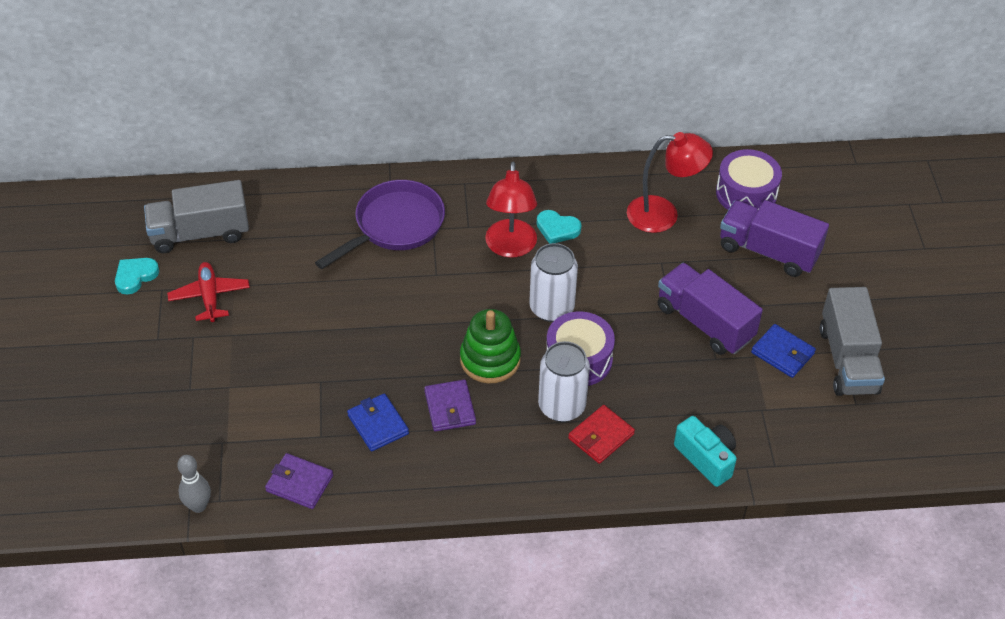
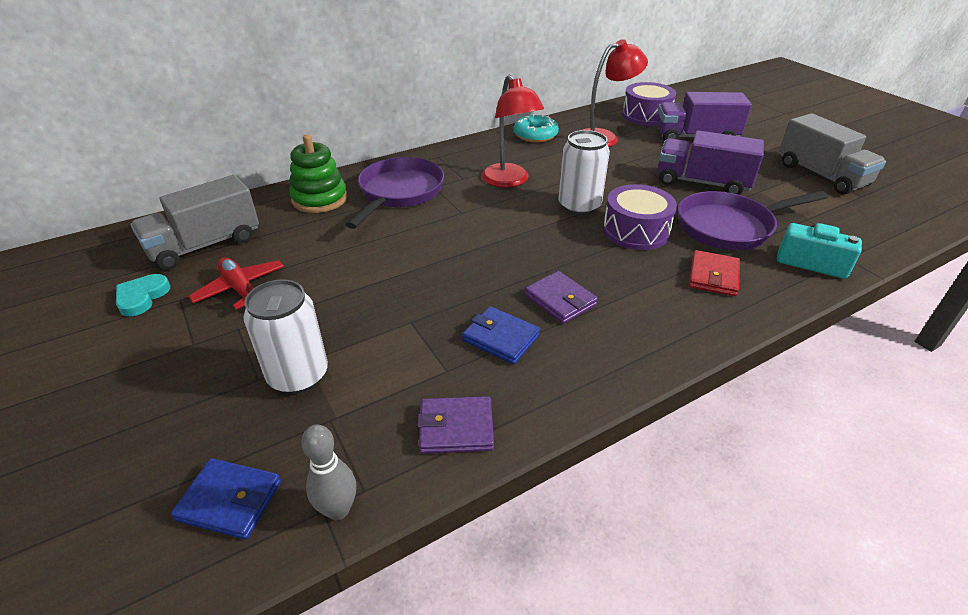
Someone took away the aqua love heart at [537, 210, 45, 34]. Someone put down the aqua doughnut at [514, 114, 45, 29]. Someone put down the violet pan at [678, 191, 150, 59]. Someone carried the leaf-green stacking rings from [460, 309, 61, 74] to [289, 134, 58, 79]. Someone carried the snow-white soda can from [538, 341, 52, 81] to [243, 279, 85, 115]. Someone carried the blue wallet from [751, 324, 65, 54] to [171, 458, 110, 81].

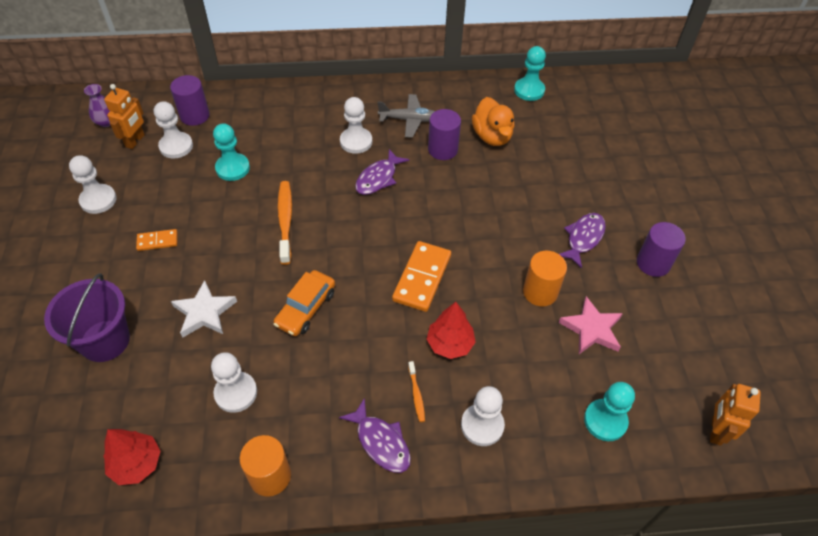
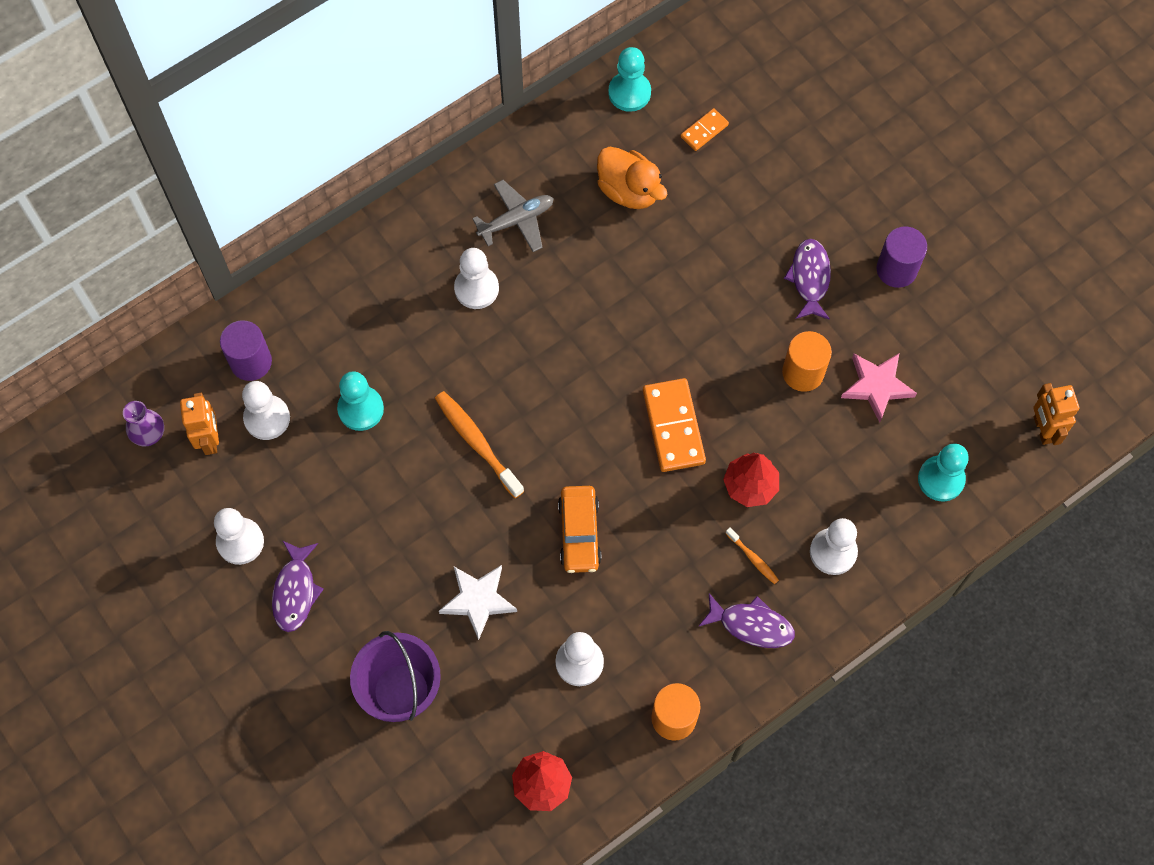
Someone took away the violet cylinder at [428, 109, 33, 51]. Someone carried the orange-coloured domino tile from [136, 229, 42, 22] to [681, 108, 48, 43]. Someone carried the violet toy fish from [355, 149, 54, 46] to [272, 541, 52, 91].

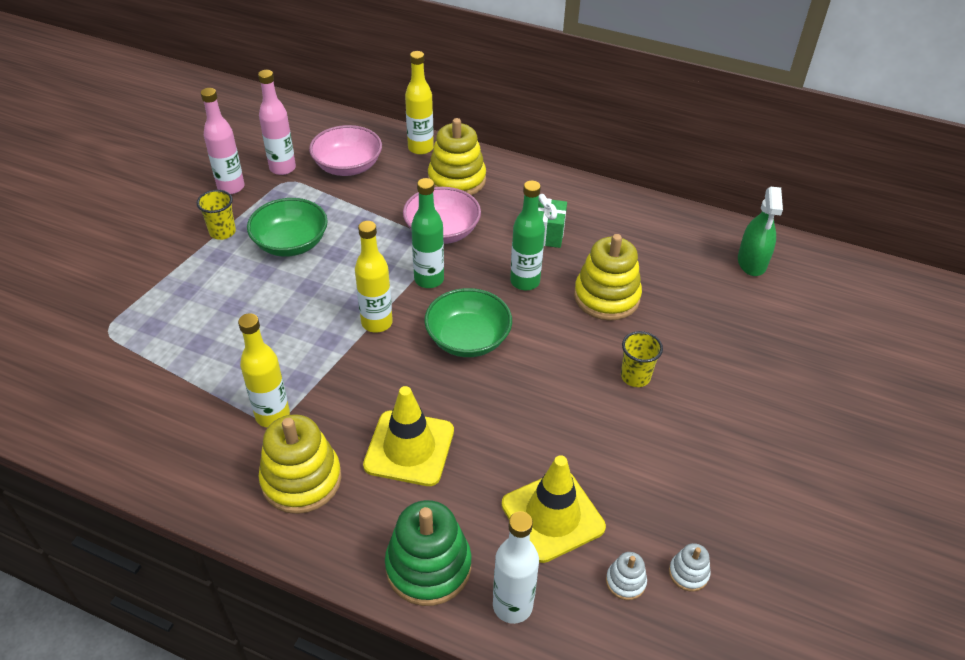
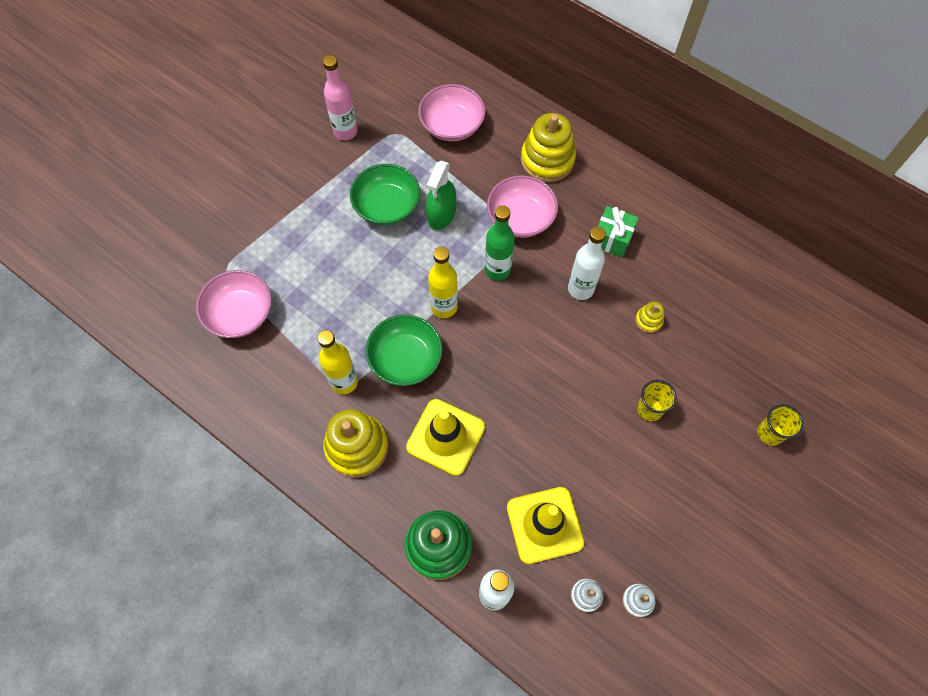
Someone took away the rosy flask at [258, 70, 38, 105]. Someone took away the yellow flask at [405, 51, 29, 104]. Someone put down the rosy deep dish at [196, 270, 76, 68]. Someone carried the yellow tumbler from [197, 190, 39, 50] to [758, 404, 46, 42]. Someone carried the leaf-green deep dish from [424, 288, 88, 69] to [365, 315, 78, 71]. Someone carried the leaf-green spray cleaner from [738, 187, 45, 89] to [426, 161, 30, 69]. Someone repainted the leaf-green flask at [510, 180, 35, 110], which became the snow-white flask at [568, 227, 38, 73]. Someone scaled the yellow stacking rings at [574, 234, 68, 87] by 0.47.

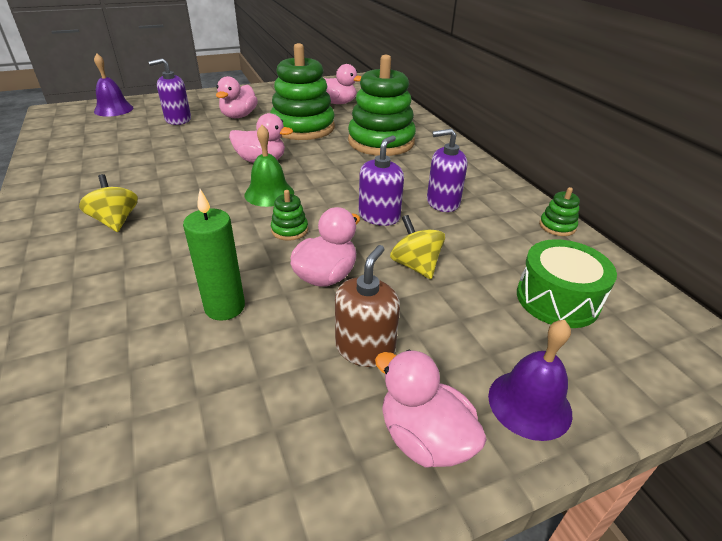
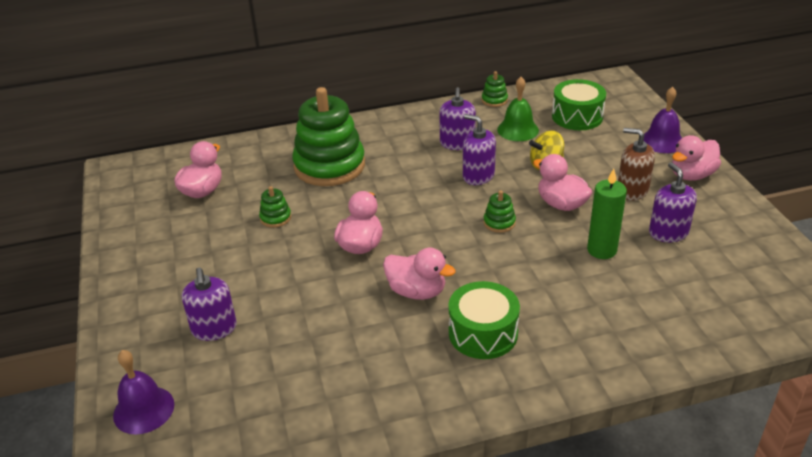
Someone put down the violet pump bottle at [649, 162, 48, 80]. Someone carried the rosy duck from [216, 76, 42, 42] to [383, 248, 73, 52]. Someone carried the leaf-green school bell from [244, 125, 50, 82] to [497, 77, 42, 64]. Someone swapped the yellow toy top at [79, 174, 59, 58] for the leaf-green toy drum at [448, 281, 72, 78]. Someone scaled the leaf-green stacking rings at [270, 43, 65, 97] by 0.41.

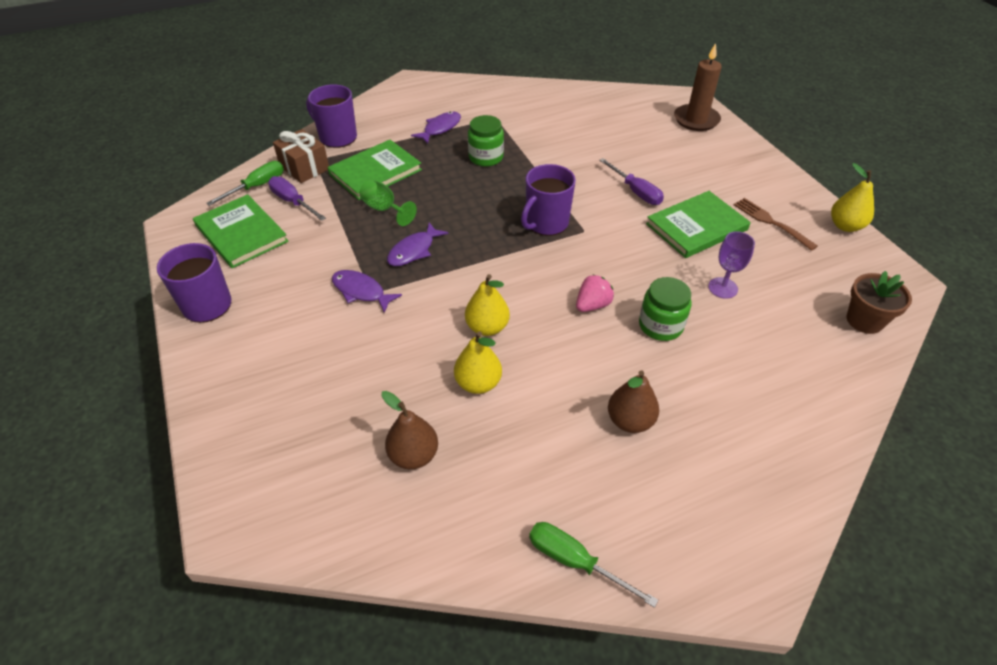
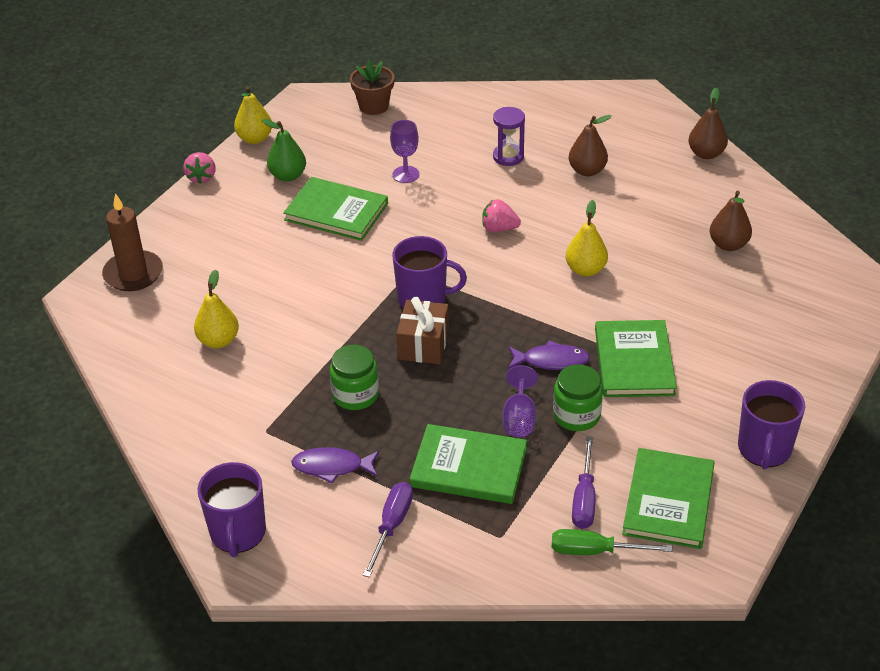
Someone put down the rosy strawberry at [183, 152, 33, 32]. Someone put down the violet sandglass at [493, 107, 32, 59]. Someone carried the russet present from [273, 129, 56, 54] to [396, 297, 53, 67]. Someone carried the violet coffee mug from [306, 85, 51, 63] to [198, 462, 68, 95]. Someone carried the yellow pear fruit from [454, 331, 48, 63] to [194, 270, 45, 78]. Someone carried the violet hand screwdriver from [599, 158, 65, 47] to [363, 482, 50, 96]. Someone carried the leaf-green jar from [639, 277, 53, 64] to [553, 364, 50, 67]. Someone swapped the violet toy fish at [332, 270, 70, 43] for the leaf-green hardback at [595, 320, 82, 77]. Someone swapped the leaf-green hand screwdriver at [529, 522, 129, 86] for the russet pear fruit at [688, 88, 40, 71]. Someone swapped the russet table fork at [734, 198, 84, 53] for the leaf-green pear fruit at [262, 119, 44, 63]. Someone repainted the leaf-green chalice at [359, 179, 58, 47], which became the violet chalice at [502, 365, 36, 72].

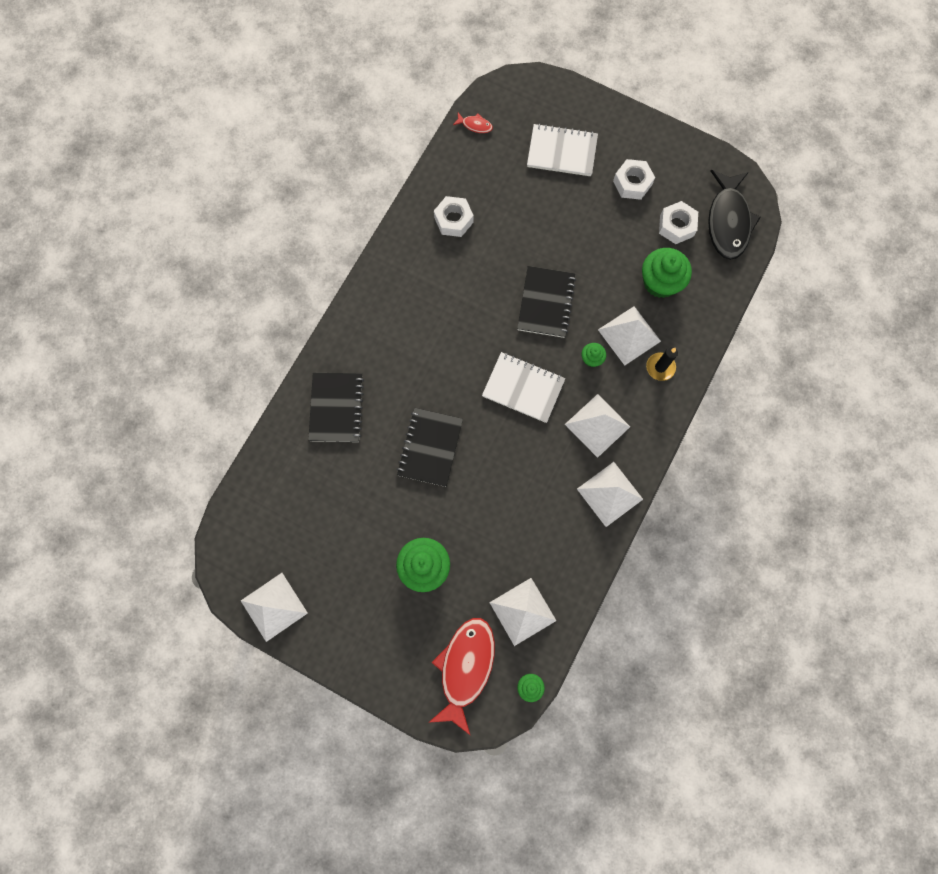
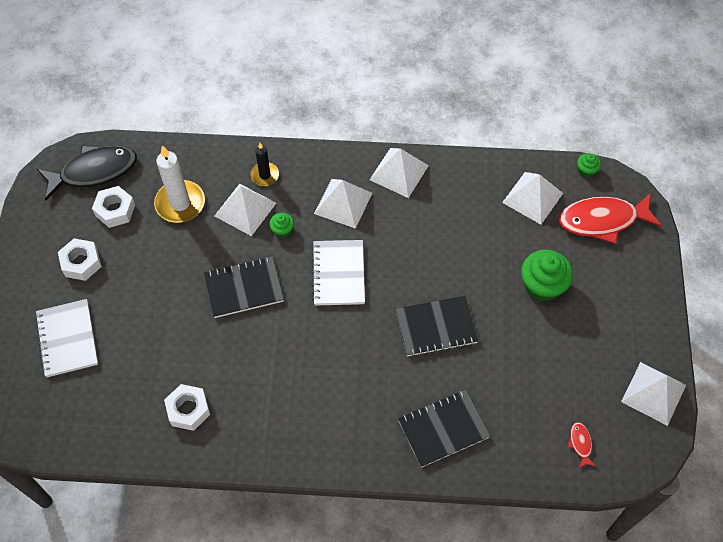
Someone carried the scarlet toy fish from [453, 113, 40, 20] to [567, 422, 29, 46]. Someone swapped the leaf-green cupcake at [642, 248, 50, 50] for the snow-white pillar candle at [154, 145, 51, 78].

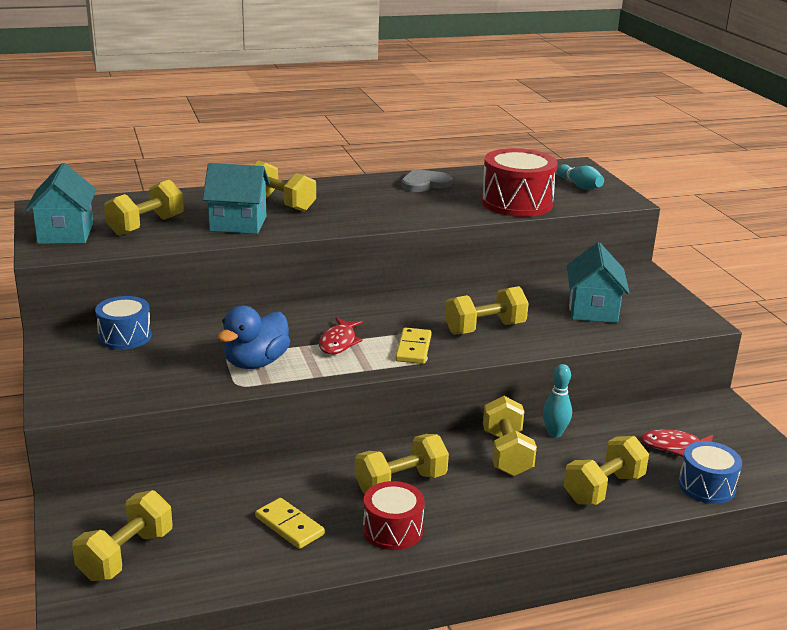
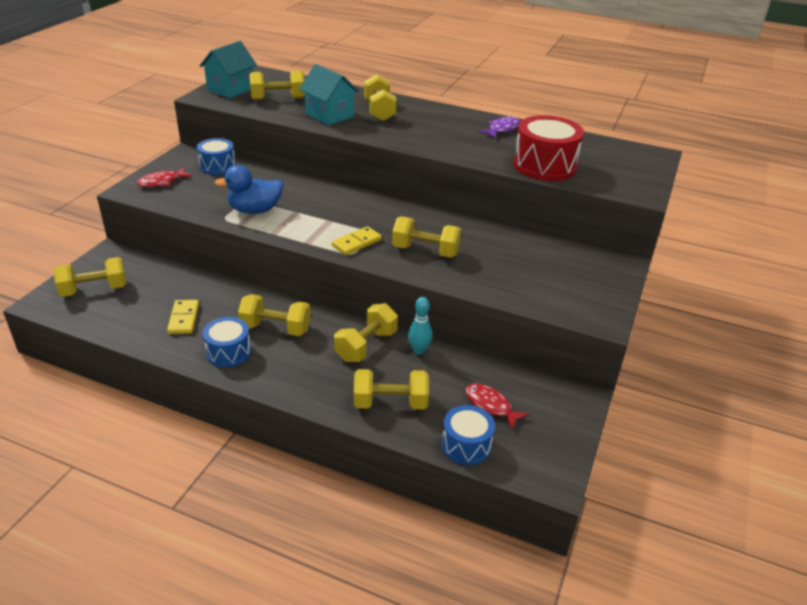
Someone took away the aqua tenpin at [556, 164, 48, 26]. Someone took away the aqua house at [567, 242, 63, 81]. Someone carried the scarlet toy fish from [319, 317, 44, 37] to [137, 167, 55, 20]. Someone swapped the grey love heart at [401, 169, 51, 23] for the violet toy fish at [479, 116, 41, 22]. Someone repainted the scarlet toy drum at [363, 481, 62, 69], which became the blue toy drum at [203, 317, 48, 50].

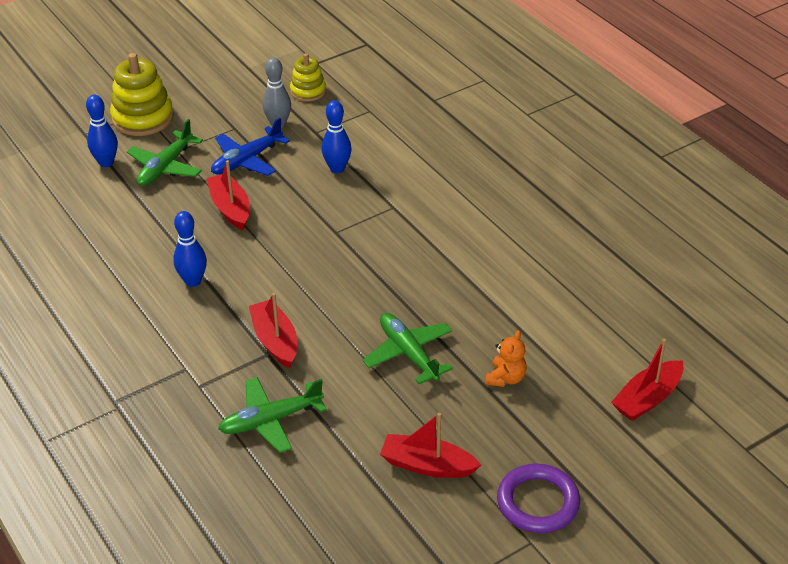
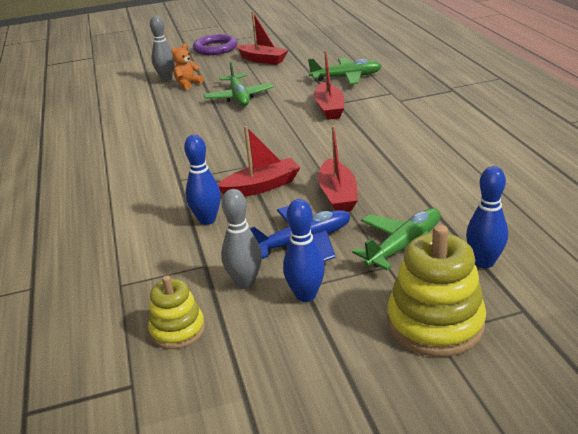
Someone put down the grey tenpin at [150, 16, 25, 65]. Someone carried the blue tenpin from [173, 211, 34, 76] to [283, 199, 42, 103]. Someone carried the scarlet sailboat from [611, 339, 73, 82] to [218, 126, 83, 71].

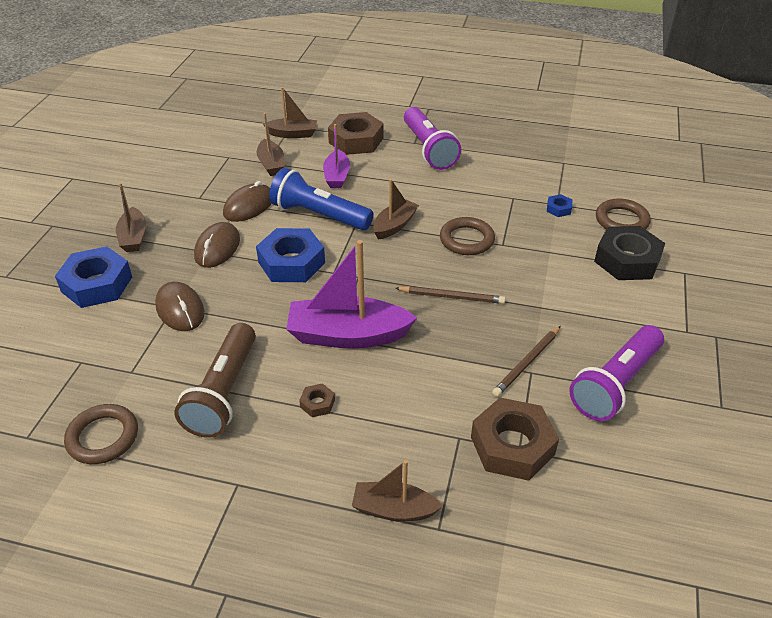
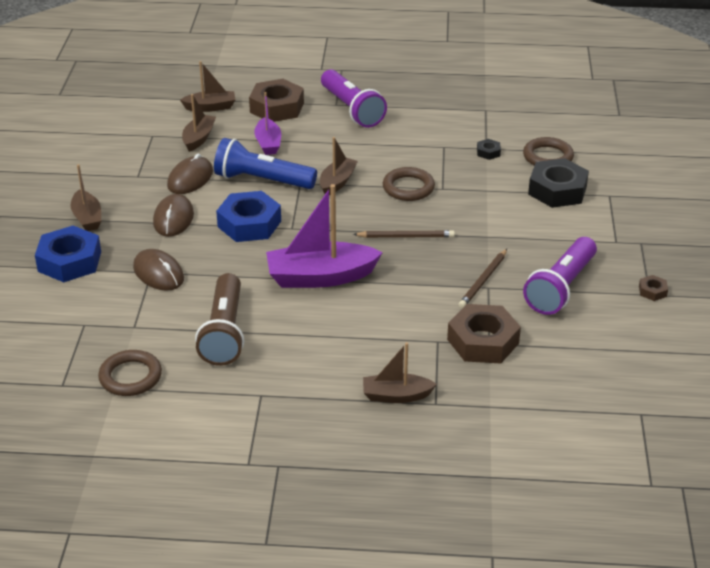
Someone carried the russet nut from [299, 383, 36, 34] to [639, 275, 29, 26]. Someone repainted the blue nut at [547, 194, 25, 23], which became the black nut at [477, 139, 24, 21]. Someone rotated the russet sailboat at [257, 113, 28, 63] by 135 degrees counterclockwise.

